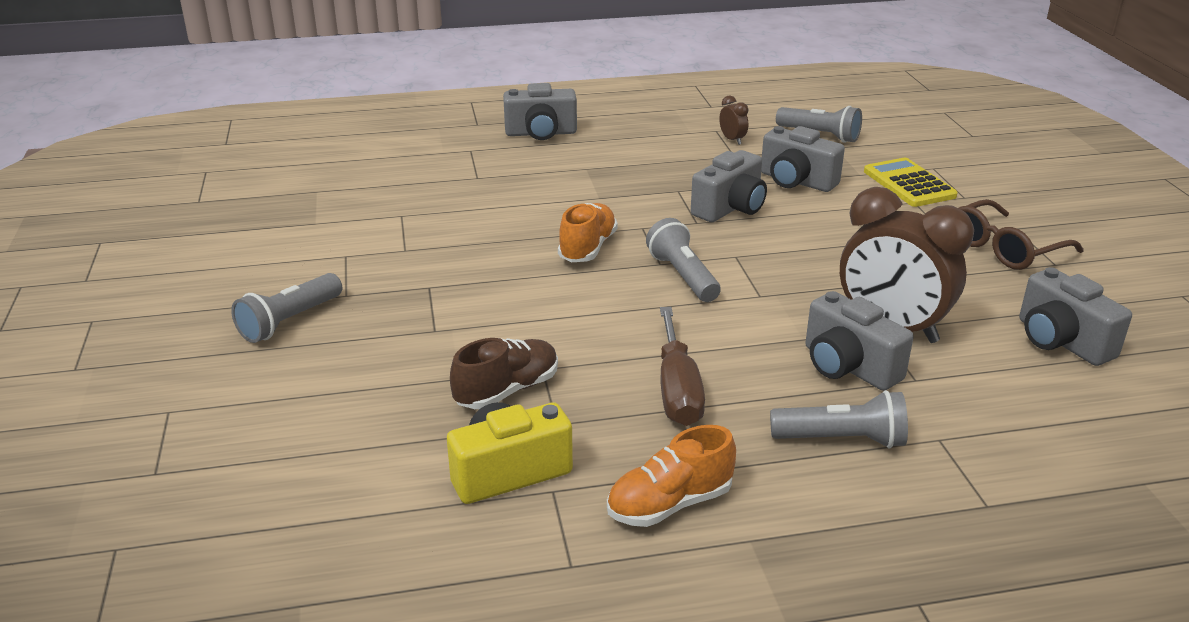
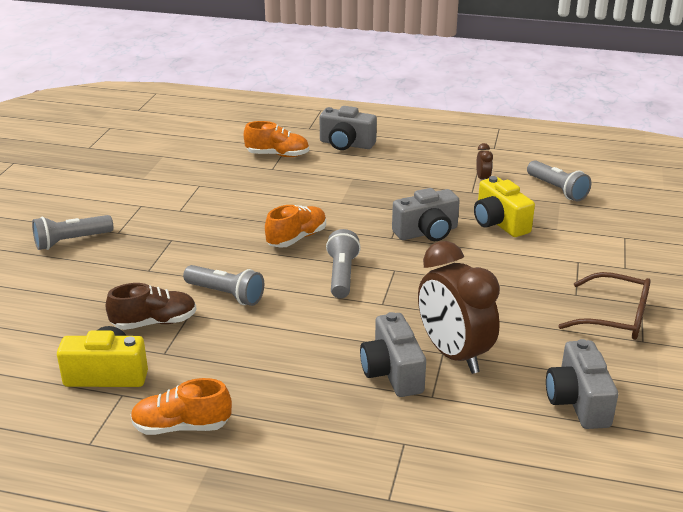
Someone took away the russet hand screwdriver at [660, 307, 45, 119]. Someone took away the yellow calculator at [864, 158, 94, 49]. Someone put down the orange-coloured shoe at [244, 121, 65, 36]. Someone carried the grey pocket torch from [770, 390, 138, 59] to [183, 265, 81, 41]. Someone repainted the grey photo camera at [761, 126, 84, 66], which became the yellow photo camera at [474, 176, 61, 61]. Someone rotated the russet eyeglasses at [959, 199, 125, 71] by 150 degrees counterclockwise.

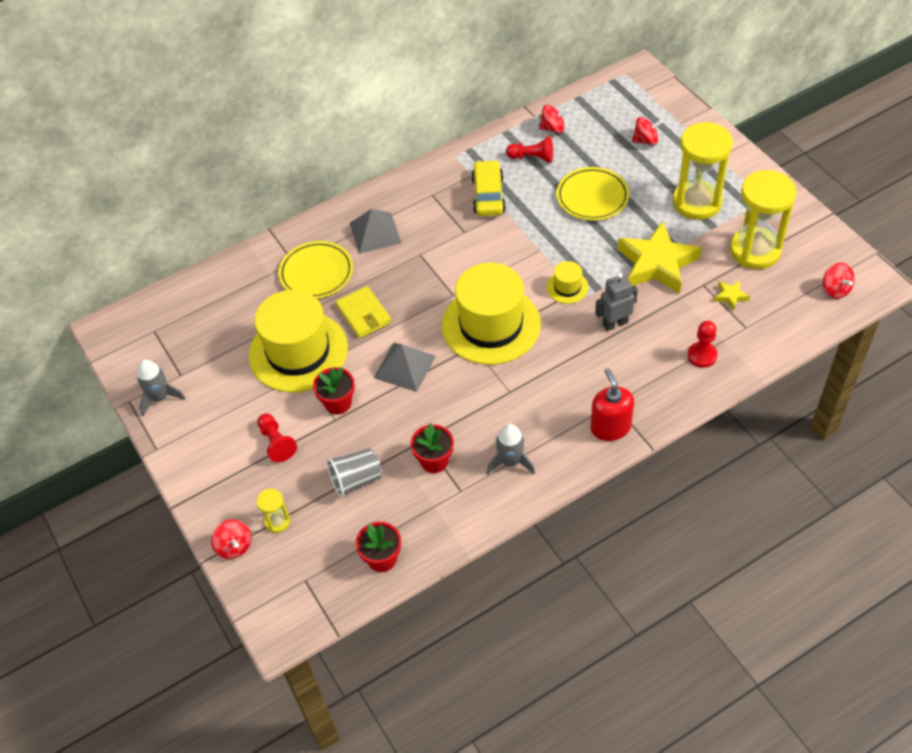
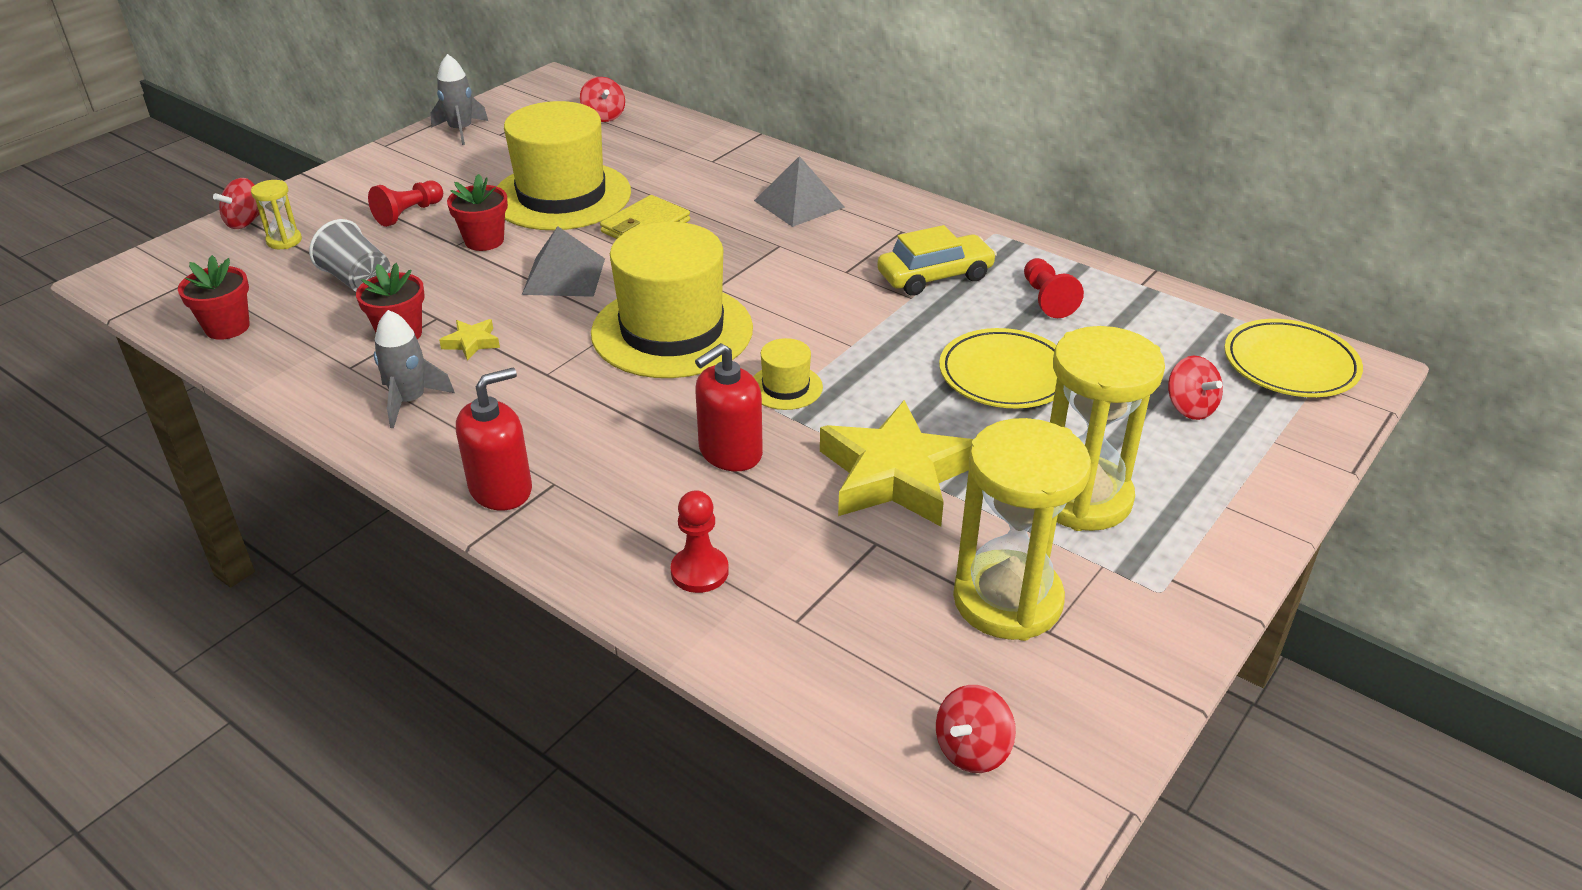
Someone carried the yellow flat dish from [279, 241, 74, 58] to [1224, 319, 139, 78]. Someone carried the scarlet toy top from [539, 105, 29, 28] to [580, 77, 45, 45]. Someone carried the yellow star shape from [714, 280, 36, 30] to [439, 319, 61, 42]. Someone swapped the grey toy robot at [595, 273, 43, 58] for the scarlet pump bottle at [695, 343, 68, 128].

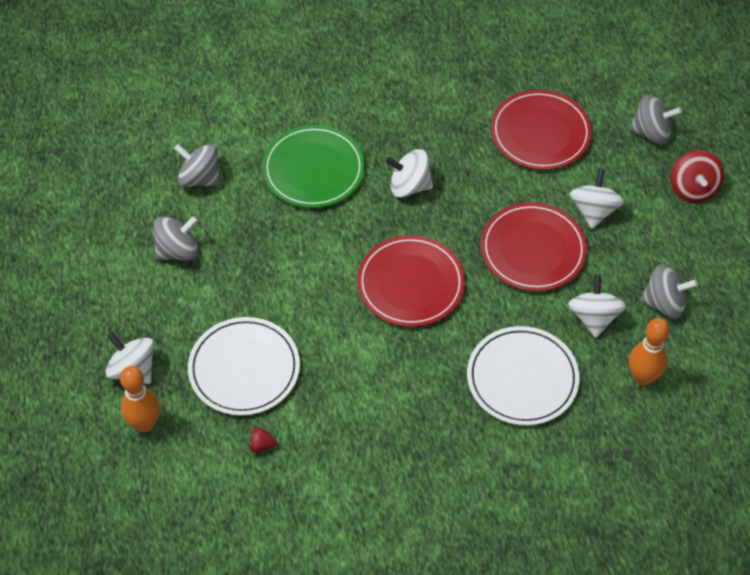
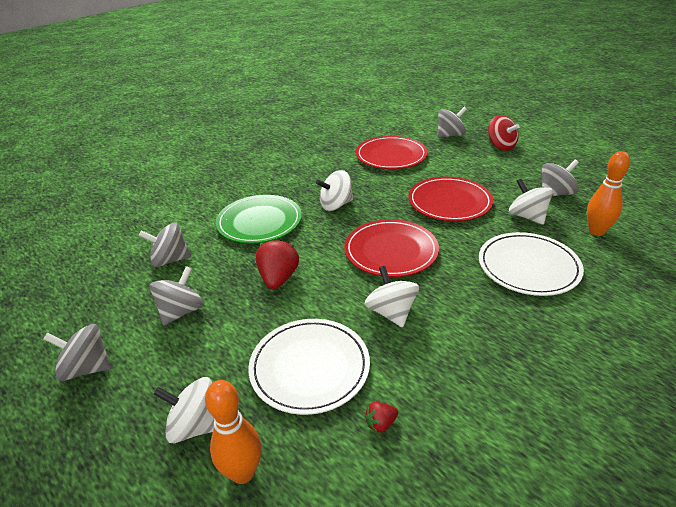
Someone put down the grey toy top at [43, 324, 68, 57]. Someone put down the scarlet strawberry at [256, 239, 43, 50]. Someone carried the snow-white toy top from [570, 168, 54, 61] to [365, 266, 54, 61].

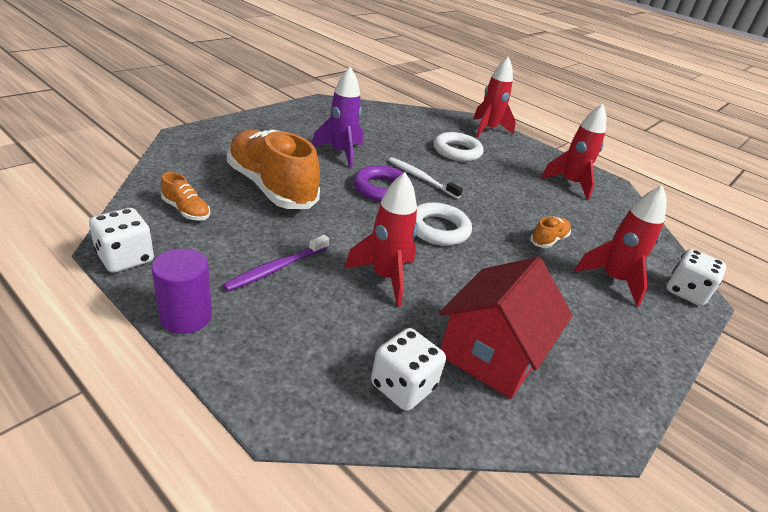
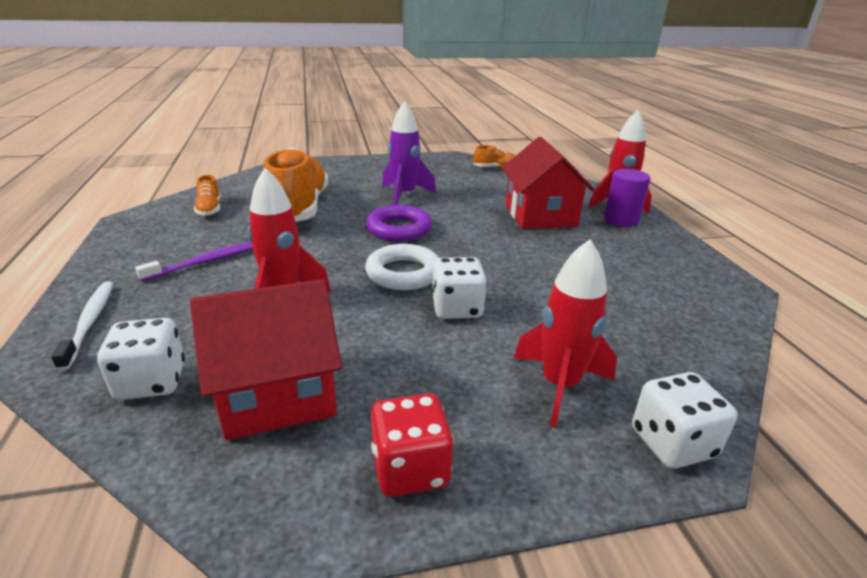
Someone took away the scarlet toy rocket at [541, 104, 65, 96]. Someone put down the scarlet die at [371, 393, 83, 104]. Someone carried the snow-white die from [89, 208, 65, 65] to [432, 257, 55, 62]. Someone carried the violet cylinder from [152, 248, 60, 86] to [604, 169, 47, 58]. Someone carried the snow-white toothbrush from [388, 157, 75, 42] to [51, 281, 63, 90]. Someone carried the orange-coloured shoe from [530, 216, 41, 32] to [473, 145, 43, 24]. Someone swapped the snow-white hoop at [434, 132, 50, 30] for the scarlet house at [502, 137, 92, 92]. Someone rotated the violet toothbrush at [223, 235, 106, 56] by 150 degrees clockwise.

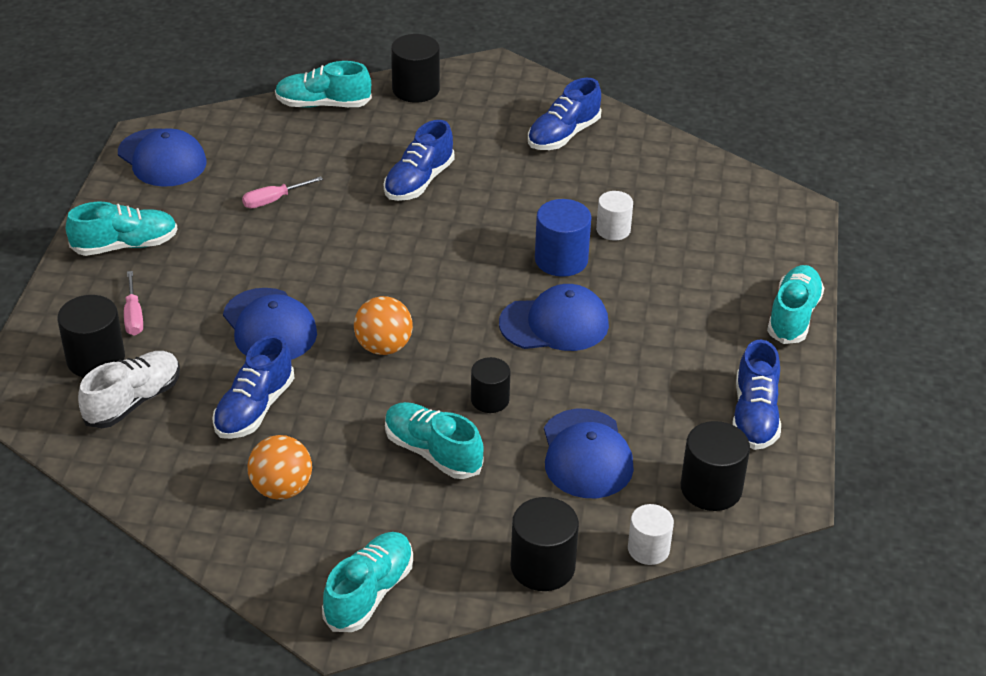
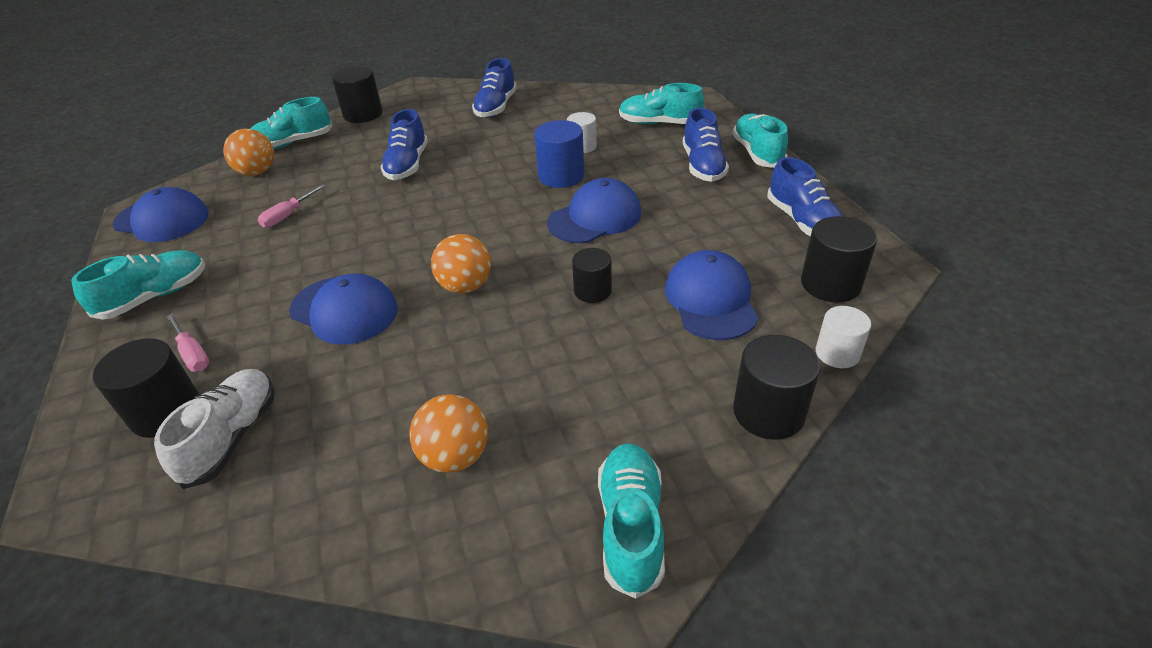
Someone put down the orange-coloured sphere at [223, 129, 51, 47]. Someone carried the blue shoe from [212, 335, 82, 104] to [683, 108, 46, 74]. Someone carried the aqua shoe from [385, 402, 99, 77] to [619, 83, 85, 42]. Someone rotated the blue cap at [544, 409, 90, 89] by 150 degrees counterclockwise.

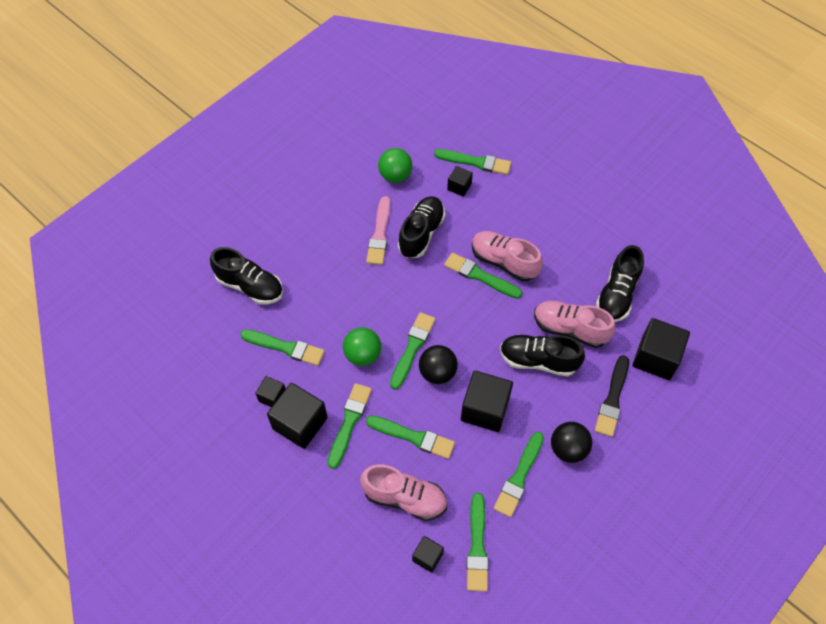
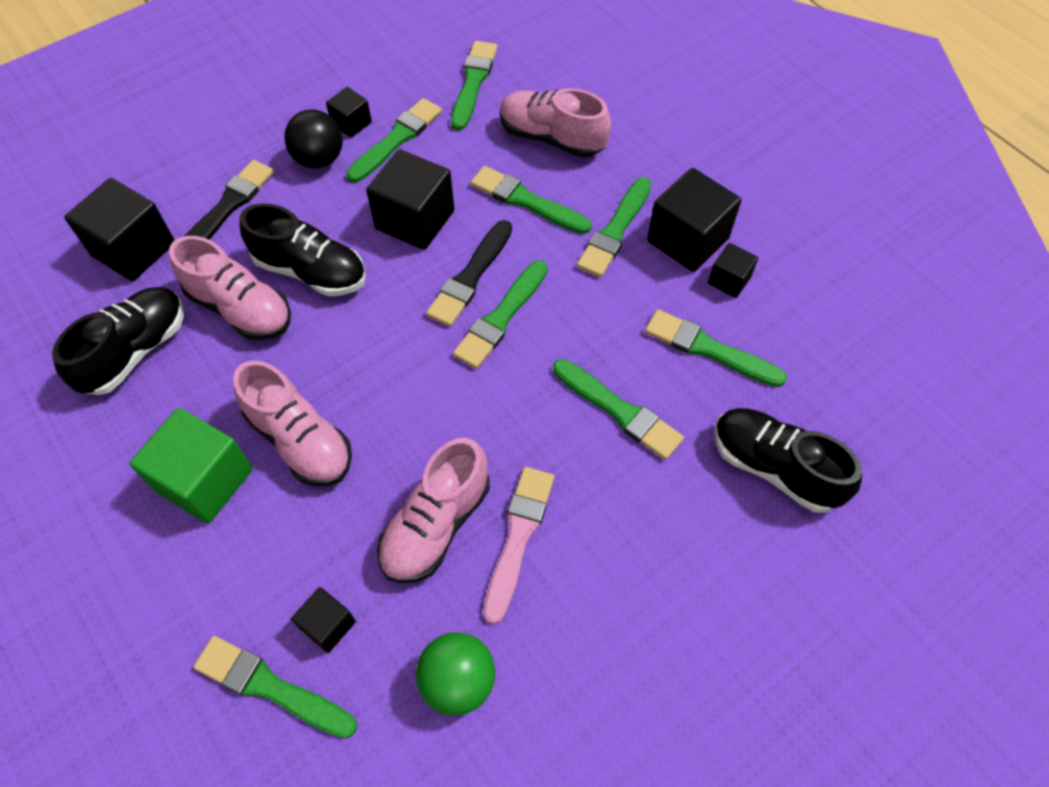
Someone took away the leaf-green sphere at [343, 327, 38, 39]. Someone put down the leaf-green solid cube at [129, 408, 124, 116]. Someone carried the black solid cube from [412, 536, 32, 37] to [326, 87, 46, 51]. Someone carried the leaf-green brush from [444, 252, 78, 47] to [553, 359, 131, 101]. Someone swapped the black sphere at [419, 345, 39, 39] for the black brush at [426, 220, 86, 107]. Someone repainted the black shoe at [398, 196, 47, 62], which became the rosy shoe at [377, 438, 113, 145].

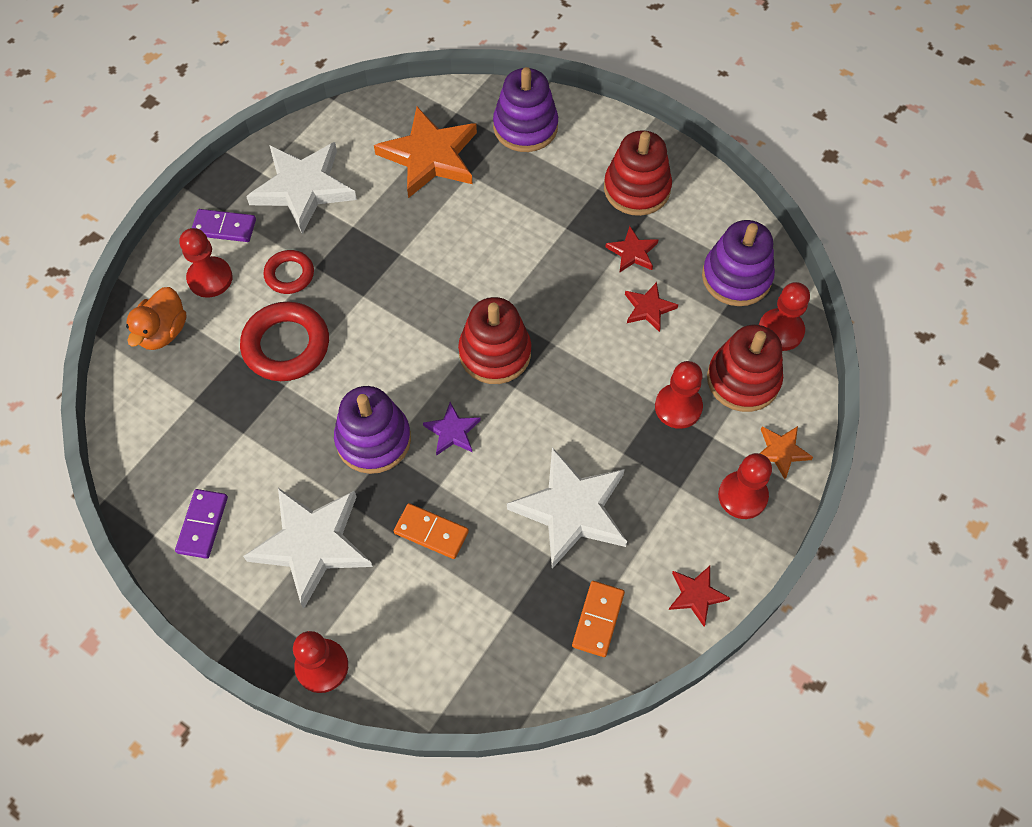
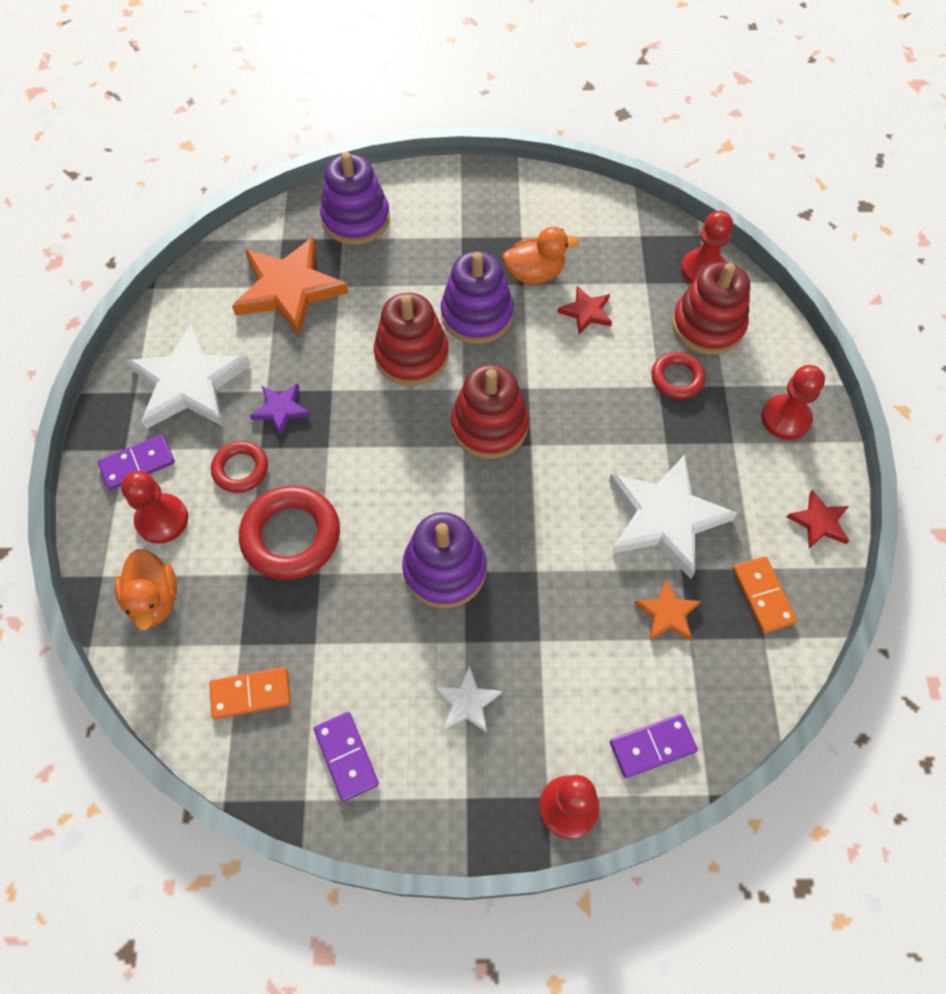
Someone put down the violet domino tile at [610, 714, 88, 64]. Someone carried the orange-coloured domino tile from [394, 503, 75, 56] to [209, 667, 82, 52]. Someone carried the violet star shape from [423, 402, 58, 54] to [250, 383, 60, 53]. Someone carried the scarlet stacking rings from [604, 130, 68, 86] to [374, 293, 75, 93]. Someone carried the violet stacking rings from [702, 220, 73, 86] to [441, 251, 73, 93]. Someone carried the orange-coloured star shape from [759, 426, 54, 53] to [634, 579, 67, 62]. Someone swapped the scarlet star shape at [605, 226, 53, 47] for the orange-coloured duck at [502, 227, 77, 58]. Someone swapped the scarlet chess pawn at [655, 361, 48, 68] for the scarlet hoop at [651, 352, 55, 47]. Someone scaled the snow-white star shape at [243, 488, 130, 121] by 0.48.

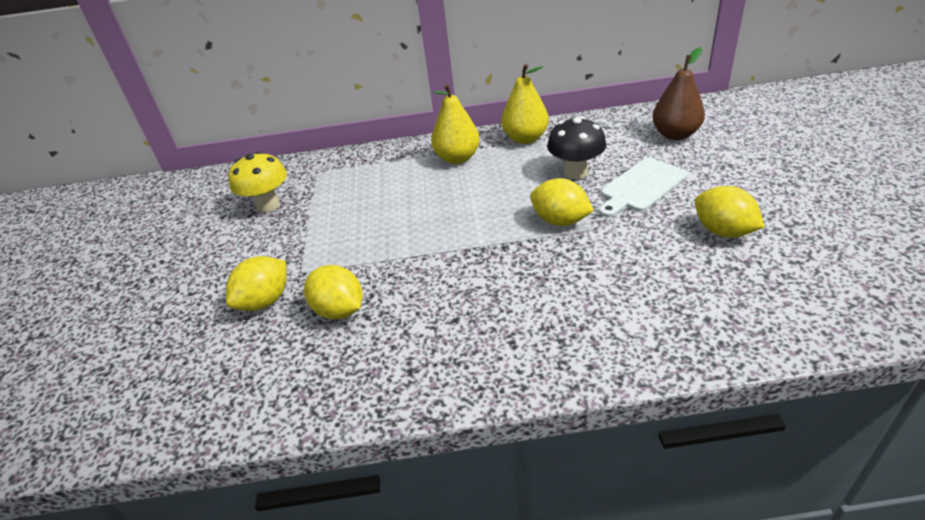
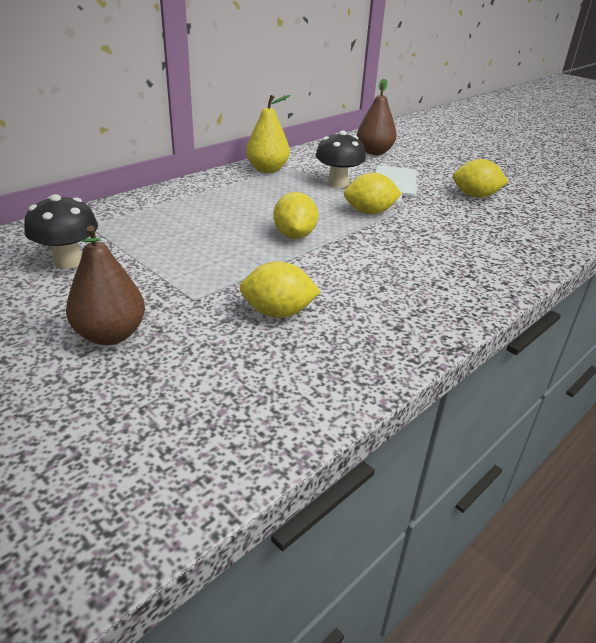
Someone took away the yellow pear fruit at [431, 84, 49, 80]. Someone put down the russet pear fruit at [66, 225, 79, 120]. Someone carried the yellow citrus fruit from [226, 256, 60, 55] to [273, 192, 45, 47]. Someone repainted the yellow fungus at [228, 151, 59, 61], which became the black fungus at [24, 194, 74, 75].

